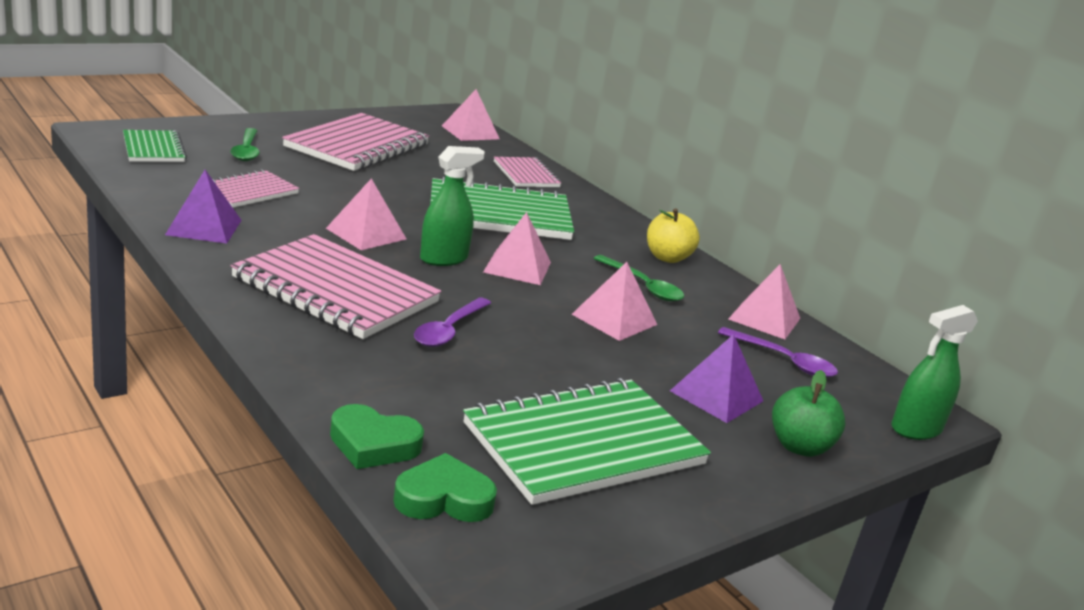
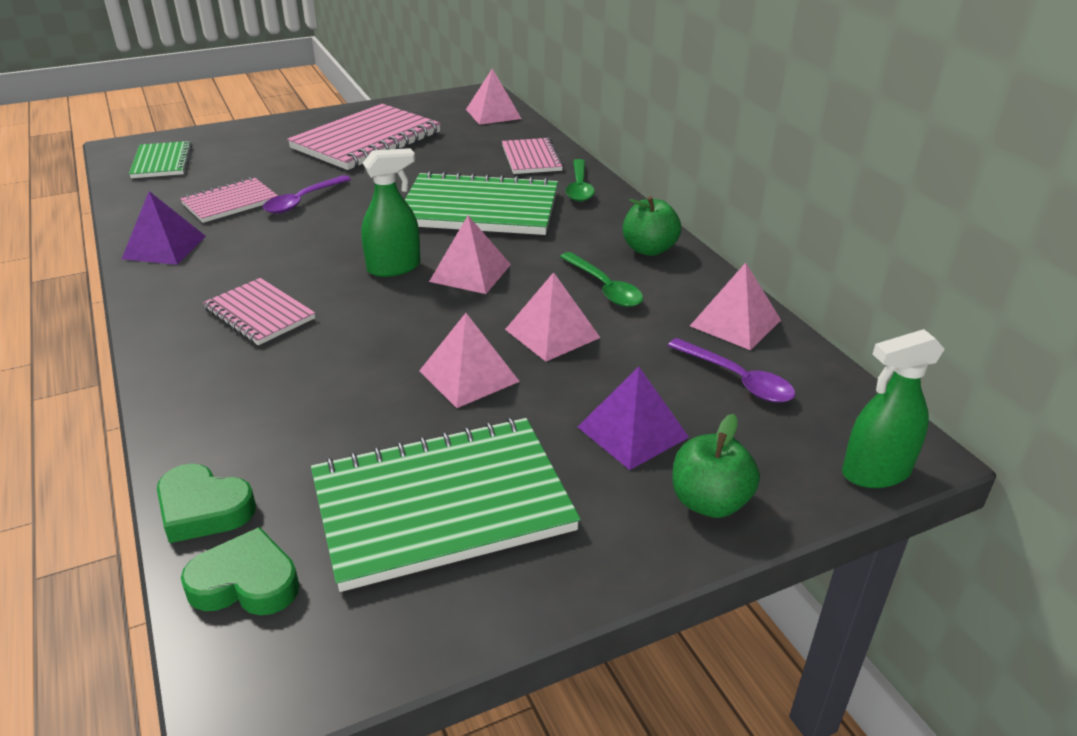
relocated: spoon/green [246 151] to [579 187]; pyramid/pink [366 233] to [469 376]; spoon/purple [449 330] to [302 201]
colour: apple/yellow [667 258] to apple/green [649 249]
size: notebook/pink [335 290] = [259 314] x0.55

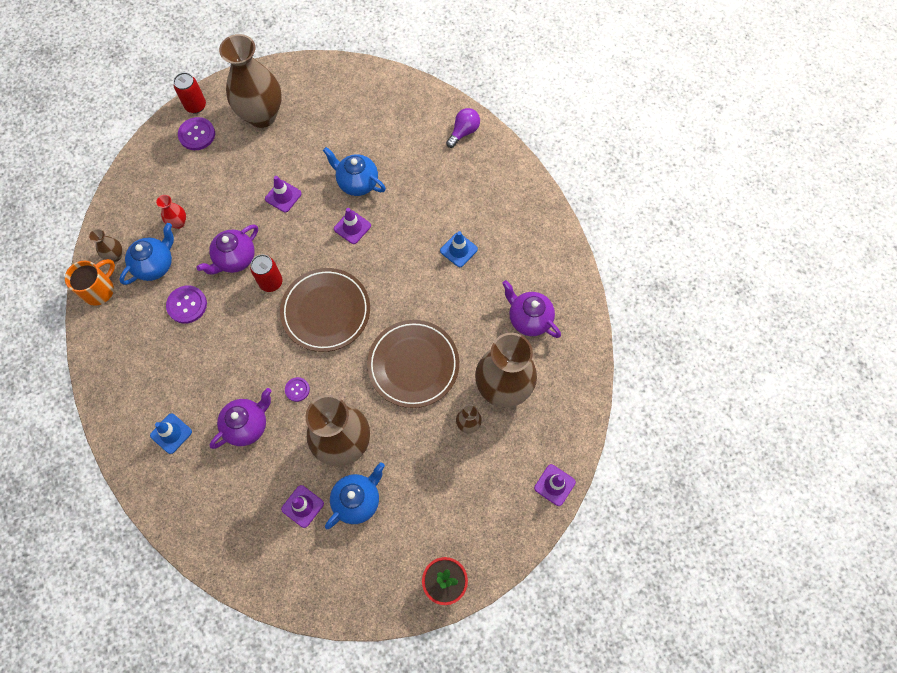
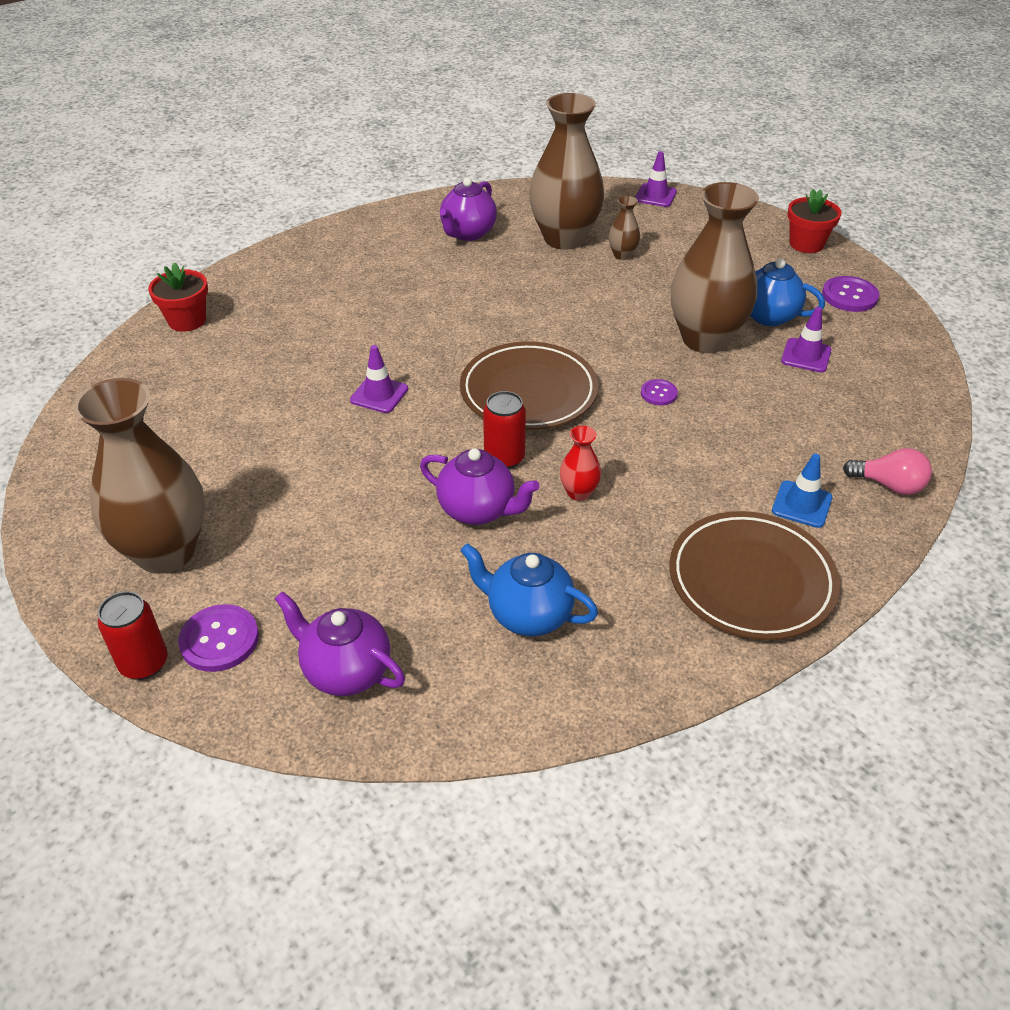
missing: mug/orange [99 290]; vase/brown [115 255]; traffic cone/purple [283 196]; teapot/blue [357 183]; traffic cone/blue [458 250]
appeared: light bulb/pink [889 485]
relocated: vase/red [178 223] to [578 492]; button/purple [187 305] to [849 296]; teapot/purple [247 425] to [346 671]; plate/brown [413 365] to [751 580]
exchanged: light bulb/purple [463 132] to flower pot/red [187 320]

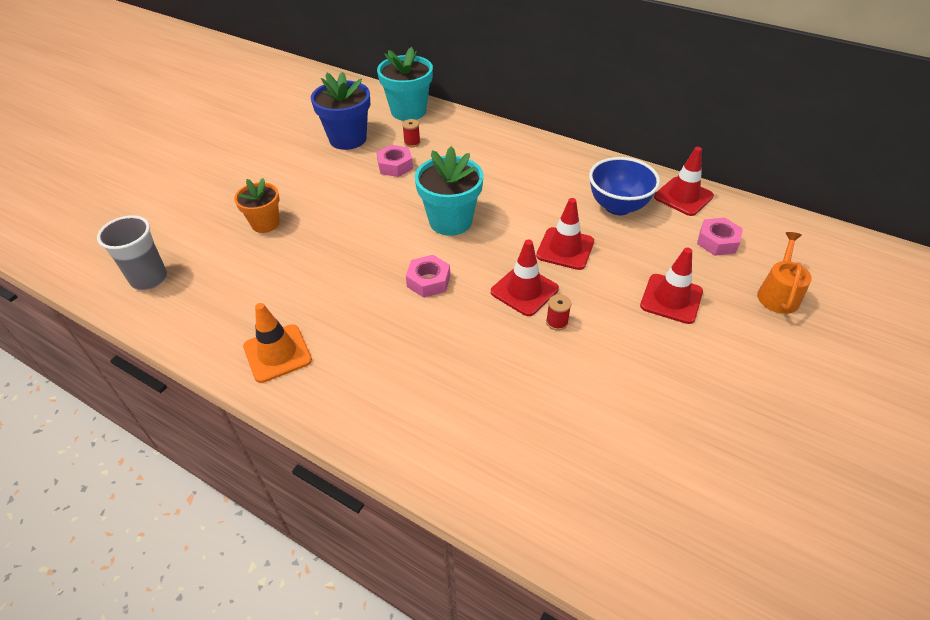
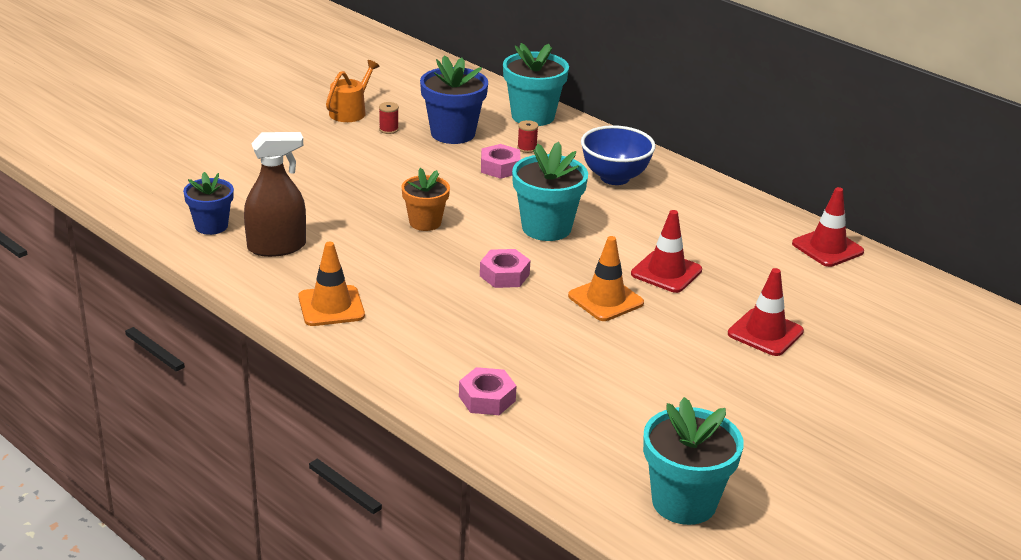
appeared: spray bottle/brown [276 247]; flower pot/turquoise [684 502]
relocated: flower pot/orange [265 223] to [425 222]; spool/red [557 322] to [388 129]; bowl/blue [618 206] to [614 178]; nut/pink [717 241] to [487 398]; watering can/orange [778 294] to [350 112]
exchanged: cup/grey [149 279] to flower pot/blue [211 226]
colour: traffic cone/red [524 290] to traffic cone/orange [605 299]

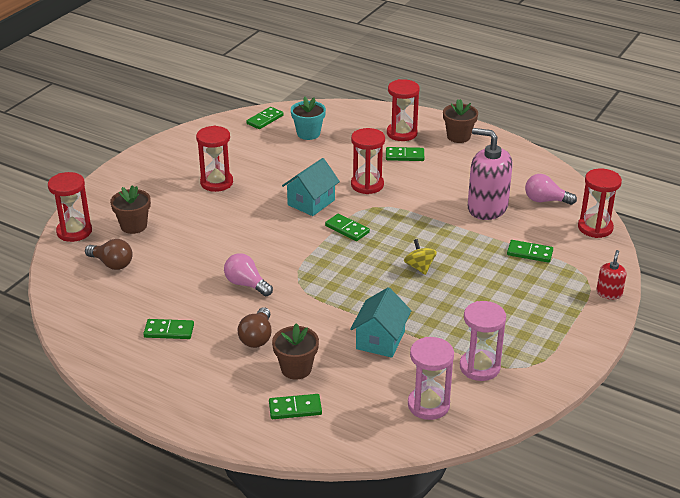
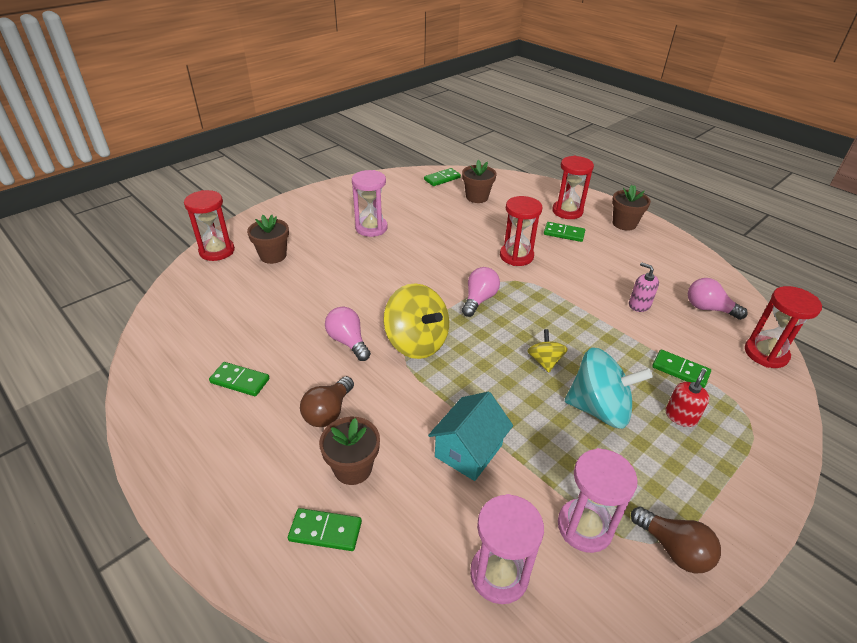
missing: house/turquoise [311 202]
appeared: spinning top/yellow [416 342]; spinning top/turquoise [599 409]
relocated: light bulb/brown [112 264] to [673 549]; soap dispenser/red [609 293] to [680 416]
exchanged: domino/green [347 229] to light bulb/pink [479 300]
colour: hourglass/red [216 183] to hourglass/pink [371 228]; flower pot/turquoise [308 133] to flower pot/brown [477 197]
size: soap dispenser/pink [487 208] = [639 305] x0.48

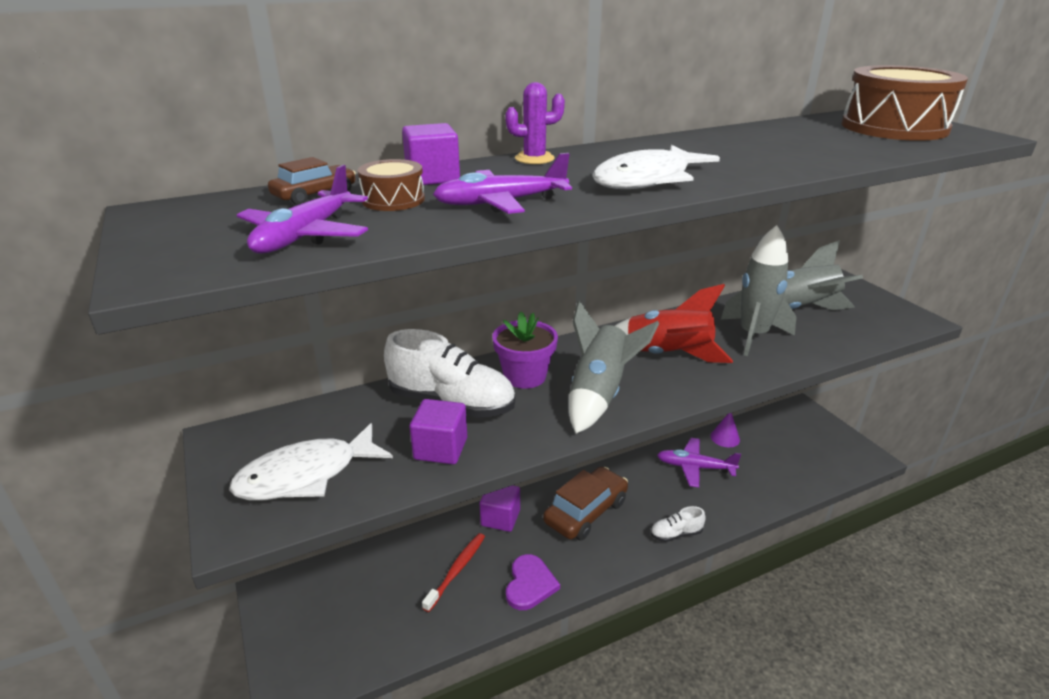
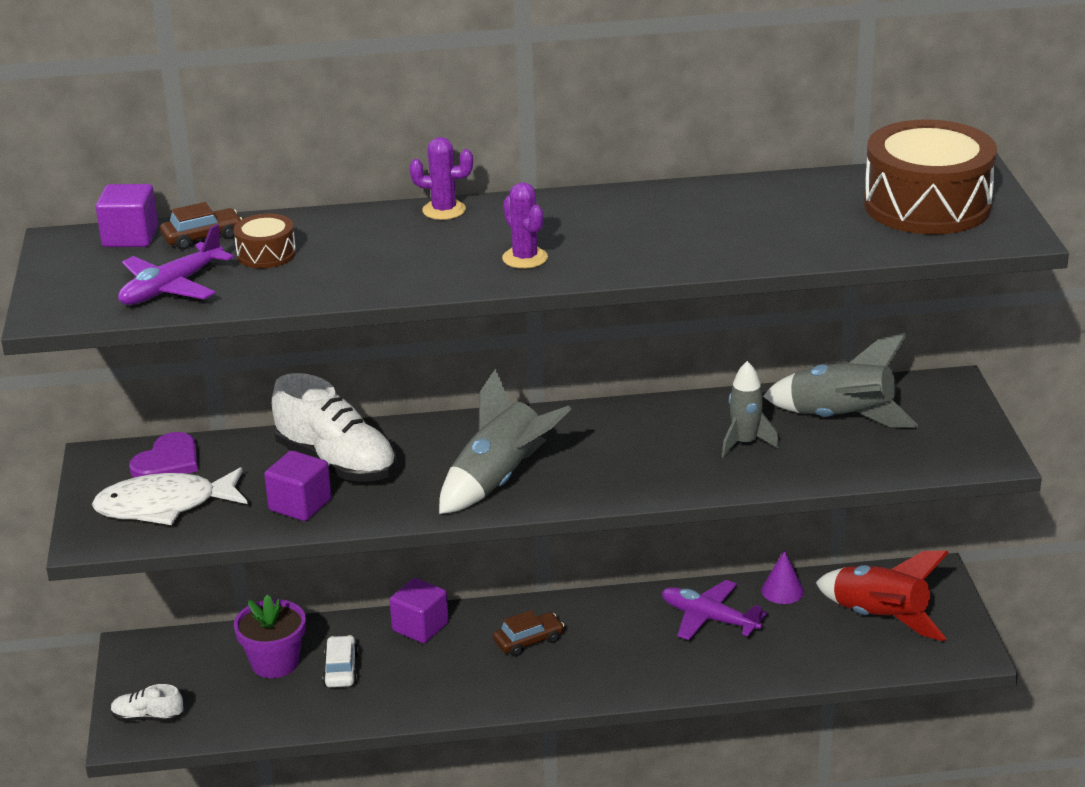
missing: plane/purple [500 203]
relocated: cube/purple [432 178] to [130 237]; flower pot/purple [525 376] to [275 663]; heart/purple [530 584] to [167 461]; rocket/red [668 355] to [880 618]; shoe/white [676 534] to [148 717]
exchanged: toothbrush/red [456 571] to car/white [341 669]; fish/white [647 180] to cactus/purple [525 258]
size: car/brown [586 512] = [528 641] x0.55; rocket/grey [753 335] = [745 443] x0.63

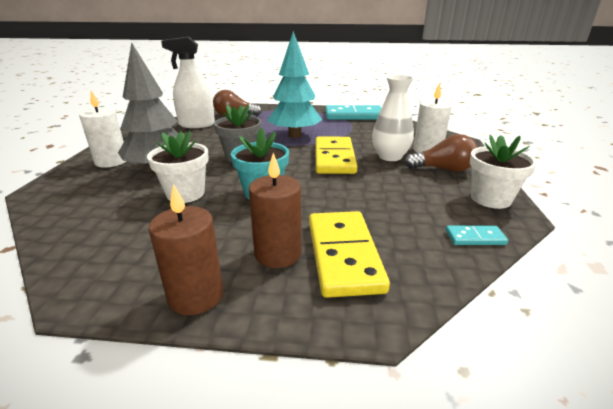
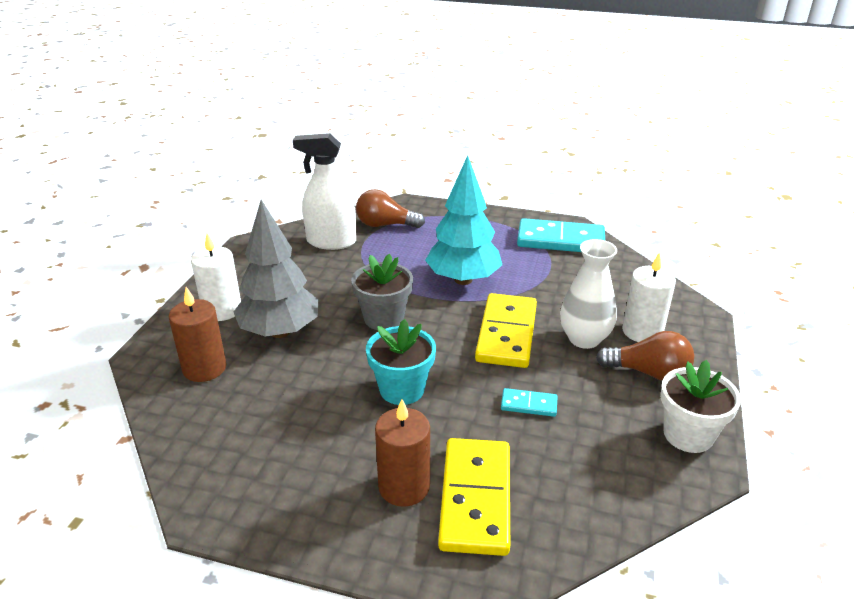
missing: flower pot/white [185 194]
relocated: candle/brown [196 295] to [204 368]; domino/turquoise [475 238] to [529 405]

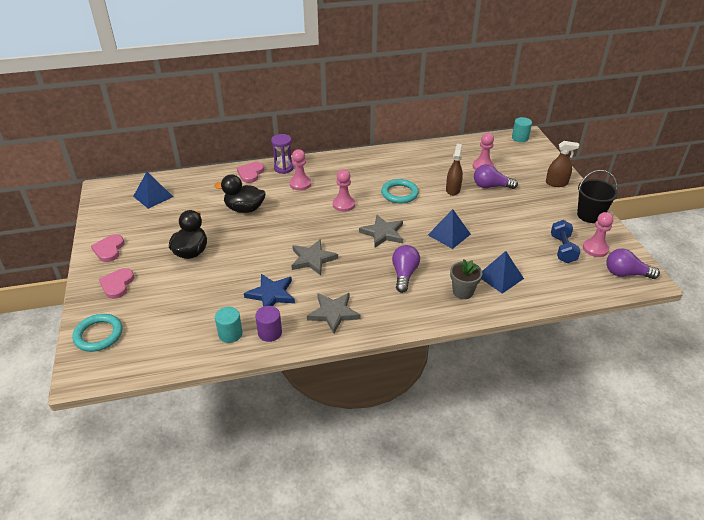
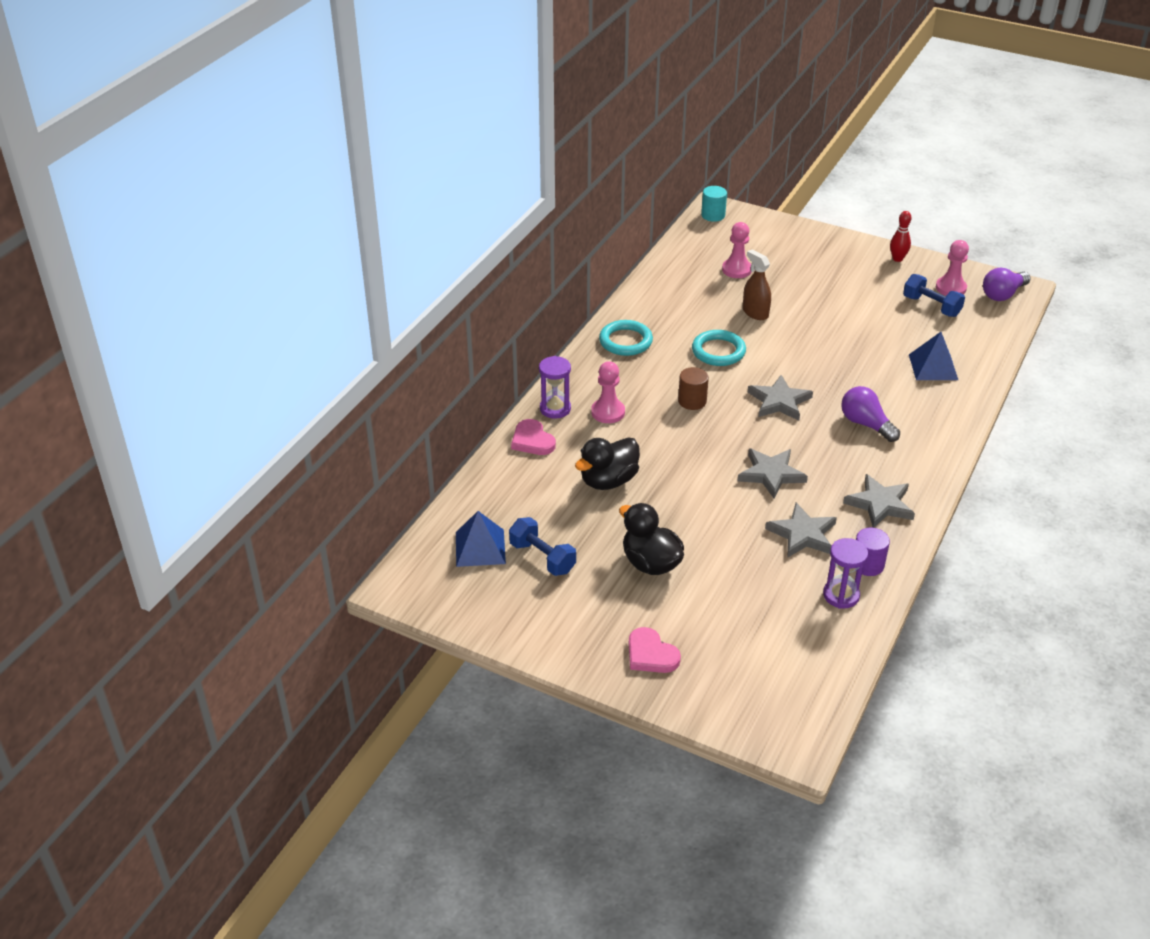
missing: heart/pink [109 249]; pyramid/blue [449 234]; flower pot/grey [463 292]; light bulb/purple [491 186]; spray bottle/brown [556 183]
appeared: dumbbell/blue [542 558]
relocated: ring/turquoise [98 335] to [625 341]
exchanged: cylinder/turquoise [230 334] to hourglass/purple [841 595]; pawn/pink [343 204] to cylinder/brown [692 401]; bucket/black [590 215] to bowling pin/red [897 259]
colour: star/blue [271 294] to star/grey [803 534]

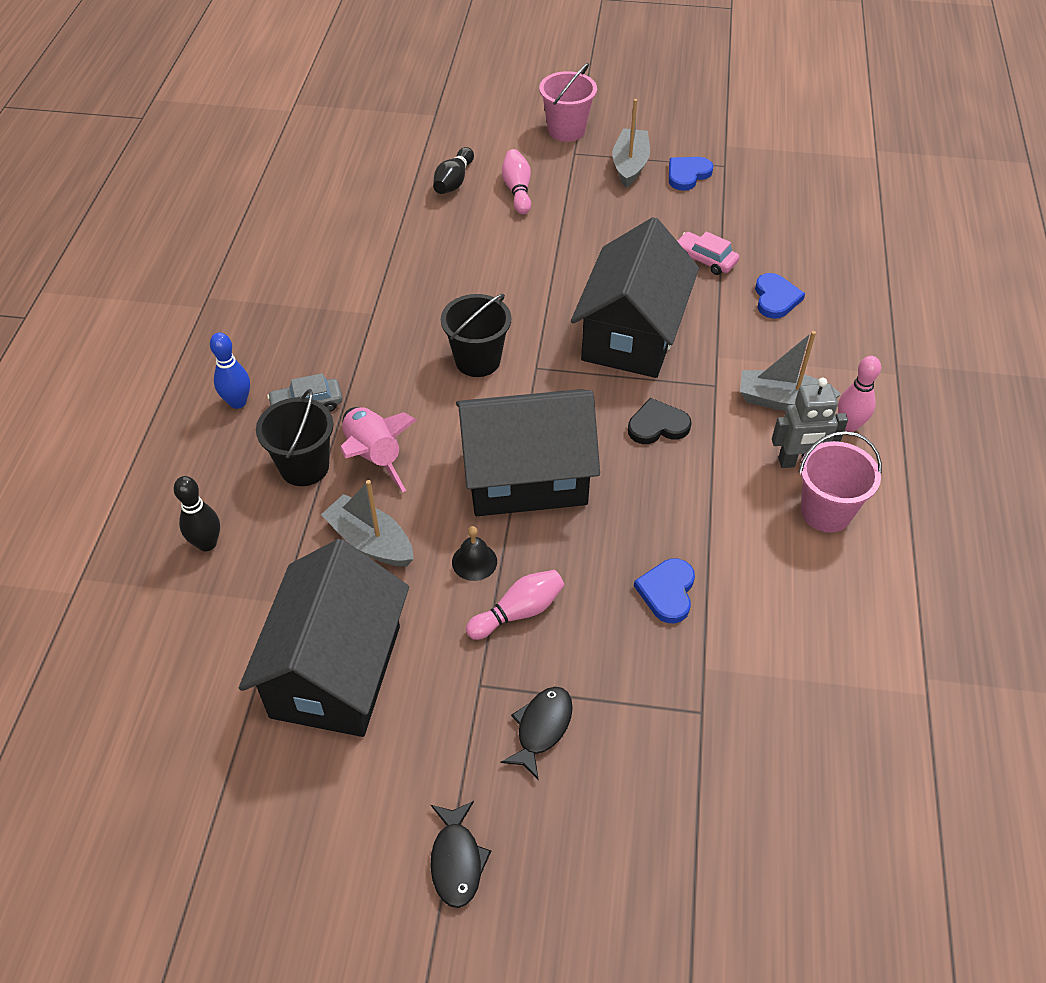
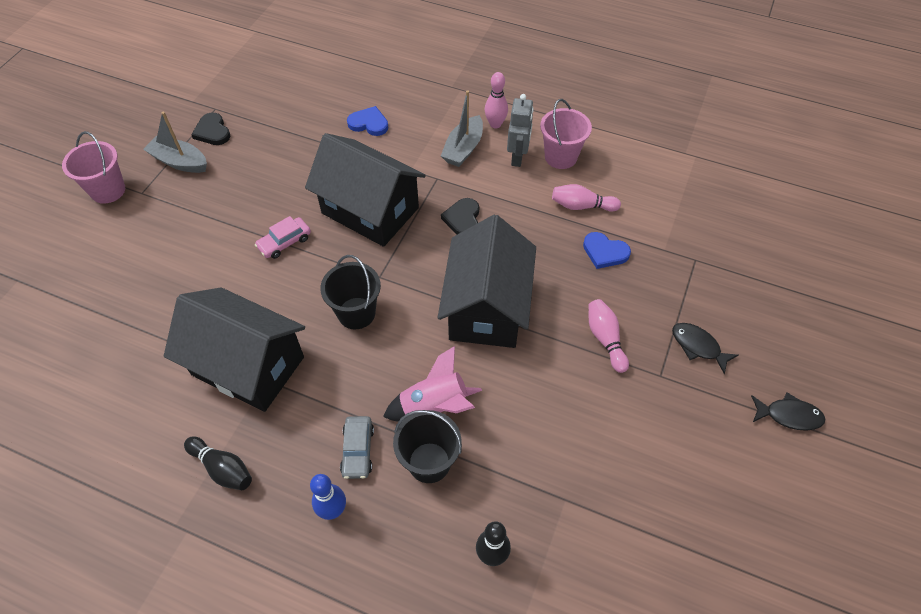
missing: boat/grey [370 541]; bell/black [474 561]
relocated: house/black [336 671] to [248 366]; bowling pin/black [454 181] to [222 468]; bowling pin/pink [517 190] to [582 206]; car/pink [705 259] to [284 242]
colour: heart/blue [687 174] to heart/black [212 131]

